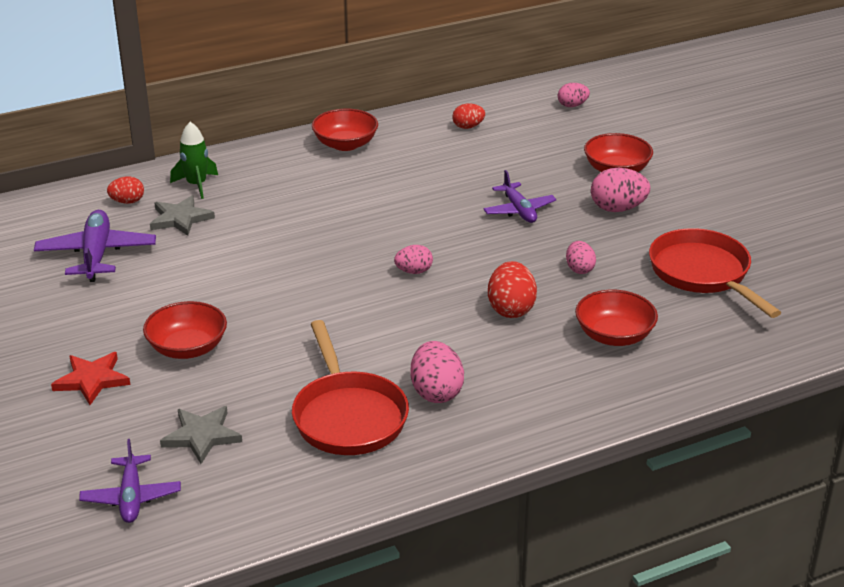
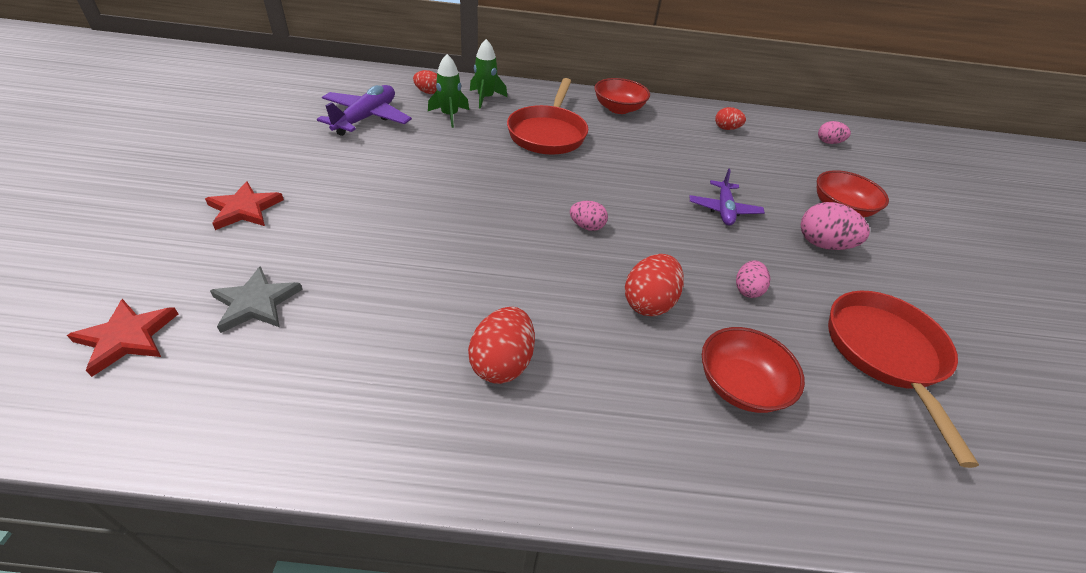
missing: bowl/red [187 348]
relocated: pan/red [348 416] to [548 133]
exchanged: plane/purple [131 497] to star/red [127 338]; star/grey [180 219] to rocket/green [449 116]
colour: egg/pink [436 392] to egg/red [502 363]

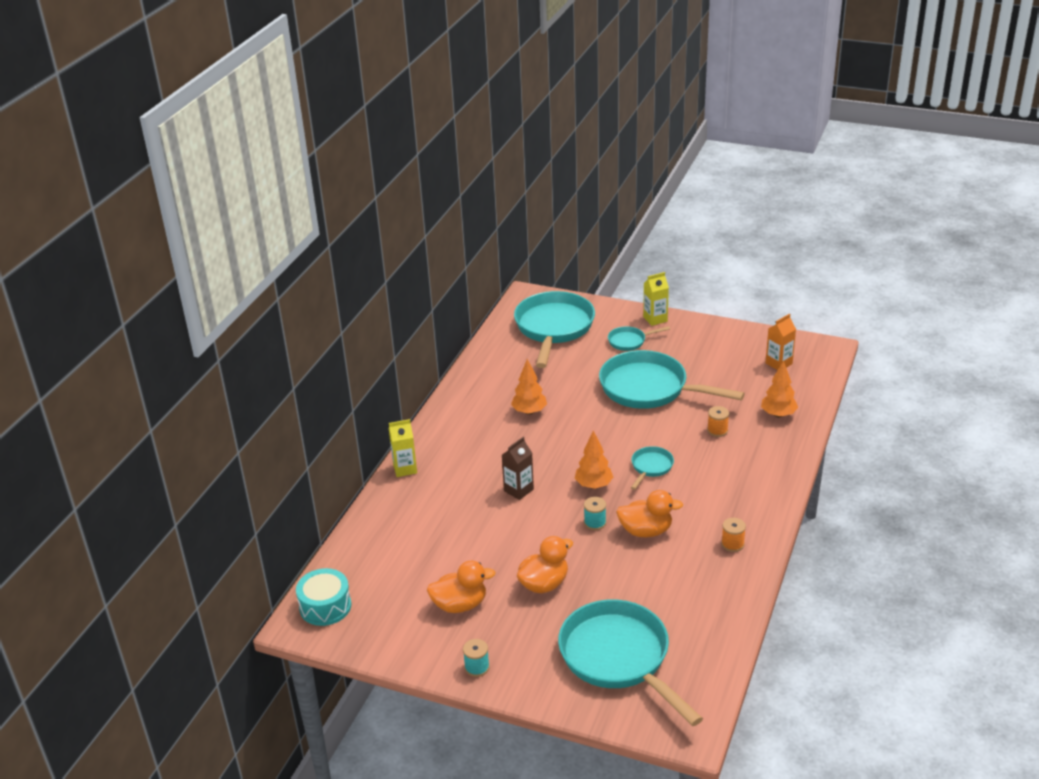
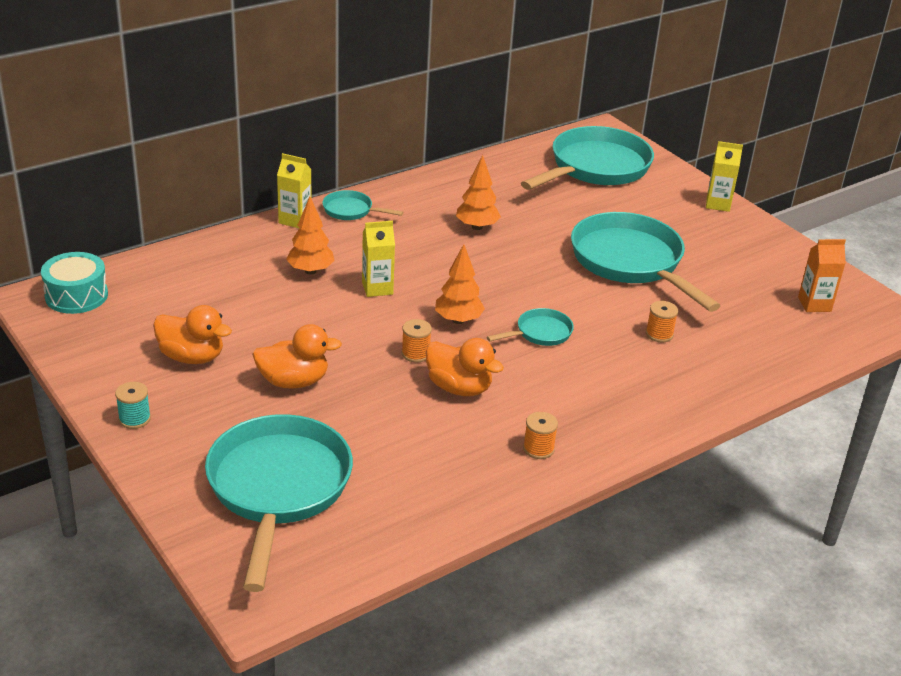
relocated: pan/turquoise [629 341] to [351 210]; tree/orange [778 414] to [310 271]
colour: carton/brown [518 490] to carton/yellow [377 288]; spool/turquoise [595 523] to spool/orange [415 354]

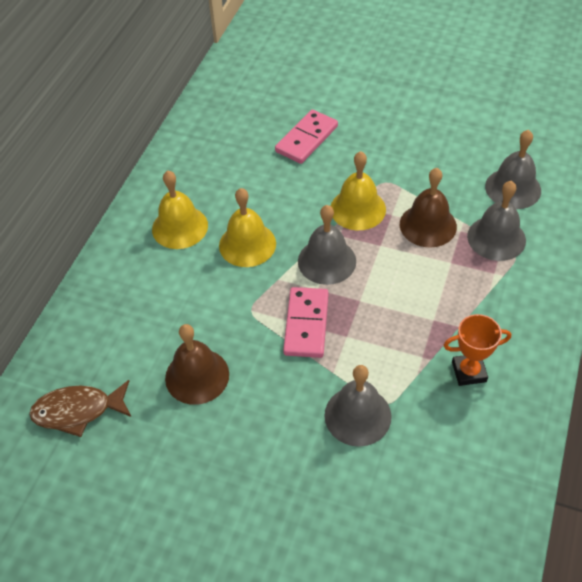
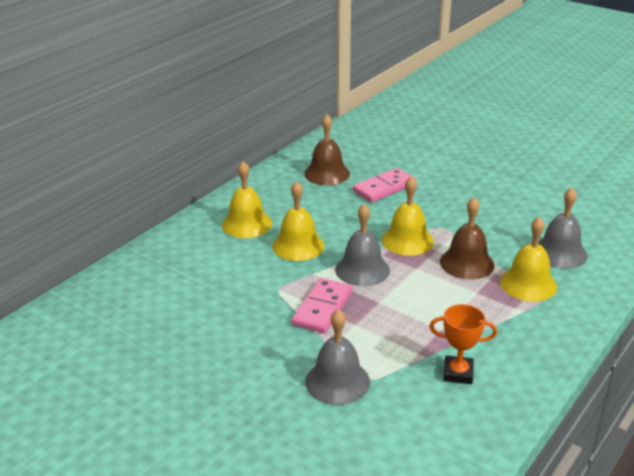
missing: fish/brown [78 411]
relocated: bell/brown [197 376] to [327 173]
colour: bell/grey [496 238] to bell/yellow [528 284]

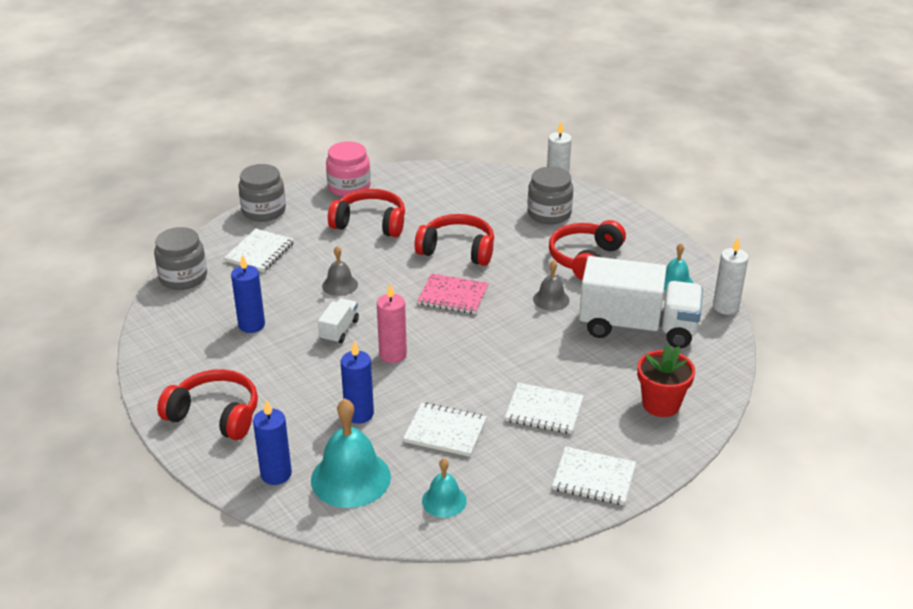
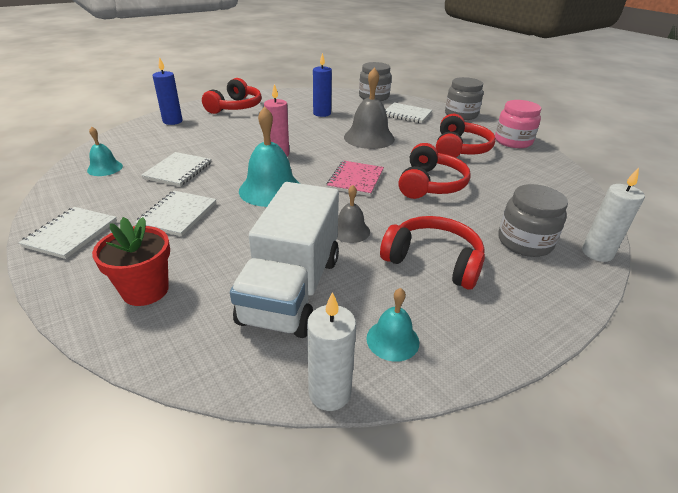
missing: truck/white [339 330]; candle/blue [359 414]
relocated: bell/turquoise [350 478] to [270 190]
size: bell/grey [340 285] = [369 138] x1.83

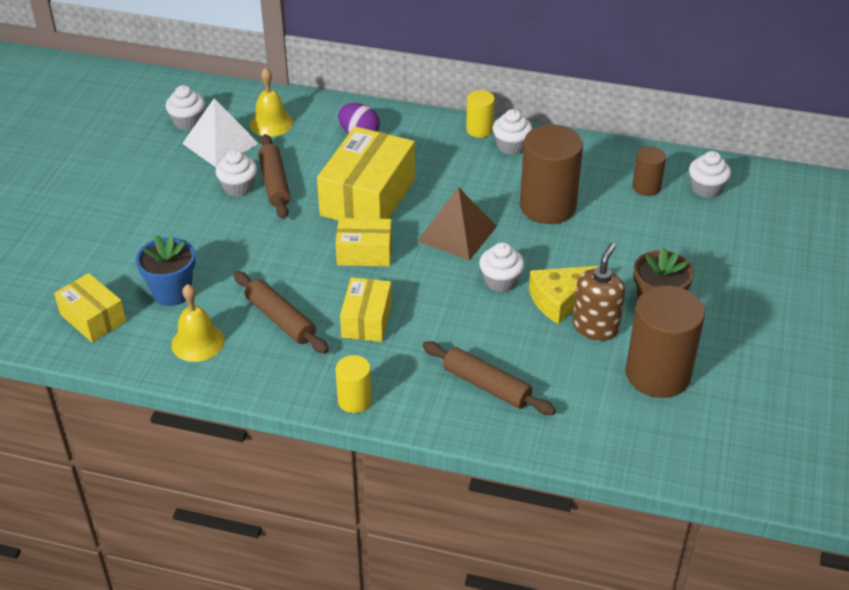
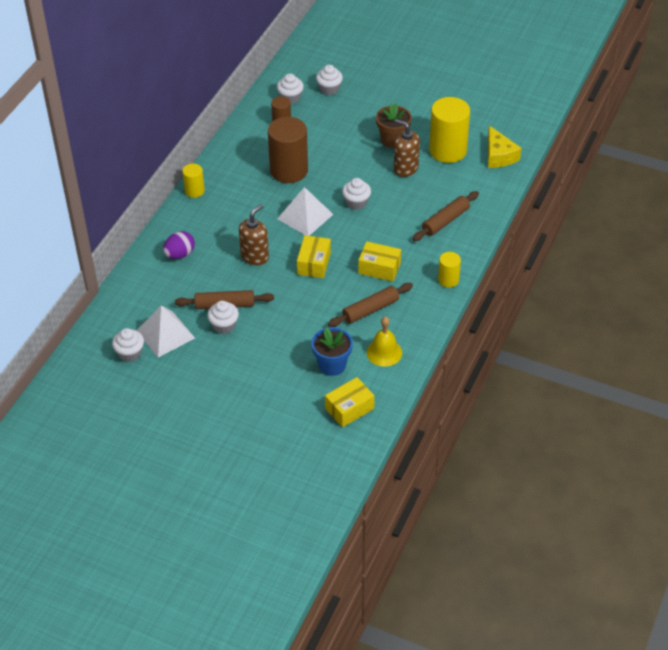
missing: bell/yellow [271 123]
relocated: cupcake/white [511 146] to [329 89]; cheese/yellow [560 300] to [499 155]
exchanged: box/yellow [368 197] to soap dispenser/brown [255 256]
colour: pyramid/brown [457 233] to pyramid/white [305 216]; cylinder/brown [657 374] to cylinder/yellow [448 150]

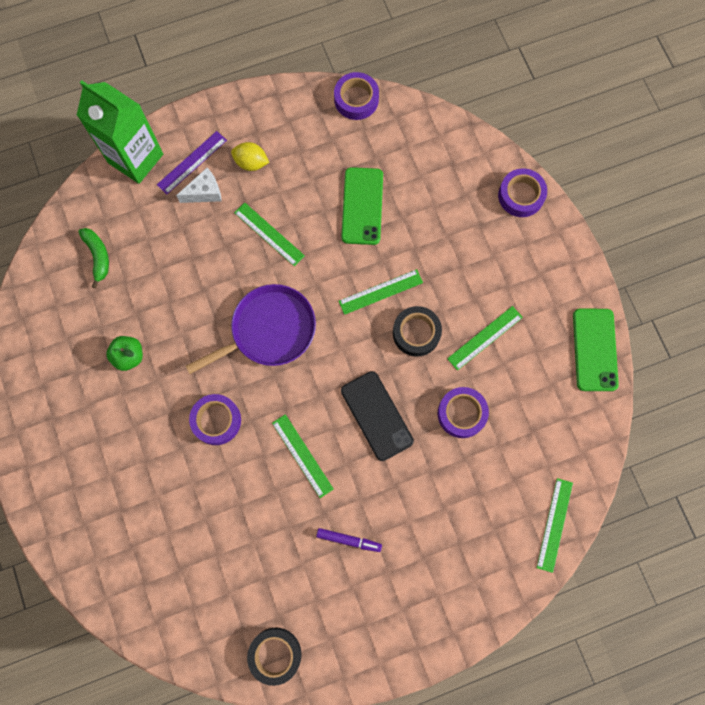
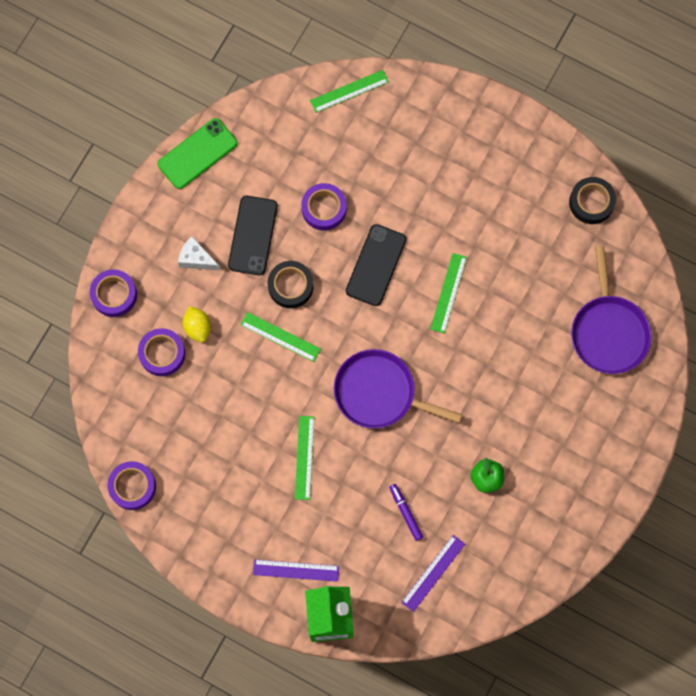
missing: phone/green [362 206]
appeared: pan/purple [608 332]
relocated: cheese/white [205 192] to [196 259]; tape/purple [216 420] to [162 353]; lemon/yellow [251 163] to [197 327]; marker/purple [349 540] to [405 513]
exchanged: banana/green [98 256] to ruler/purple [433 573]; ruler/green [485 338] to phone/black [253 235]

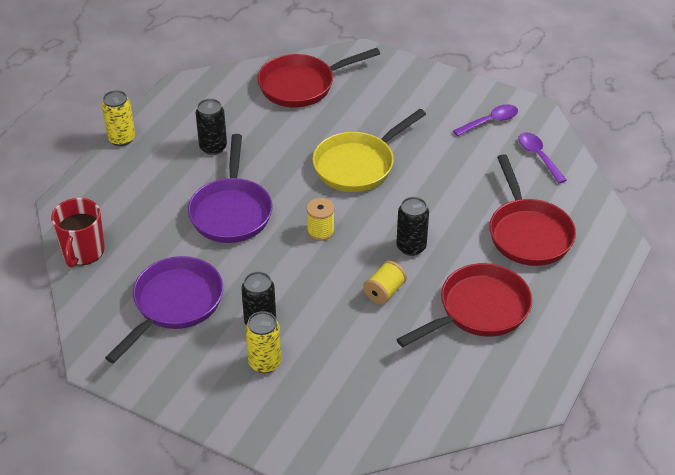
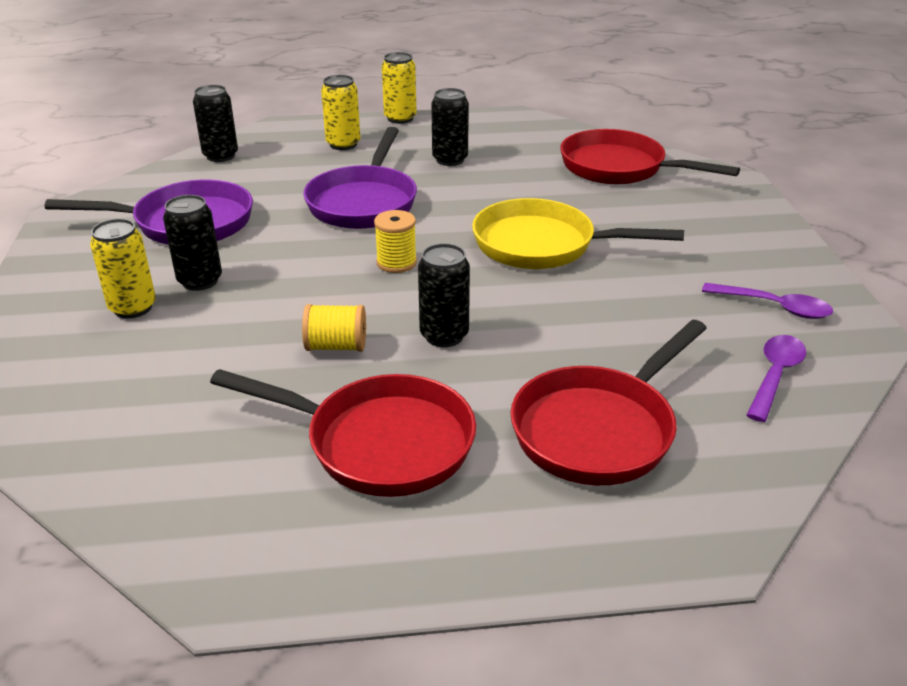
appeared: can/yellow [343 144]
exchanged: mug/red [83 252] to can/black [220 156]
spun: pan/purple [231 212] = [364 202] 45 degrees counterclockwise

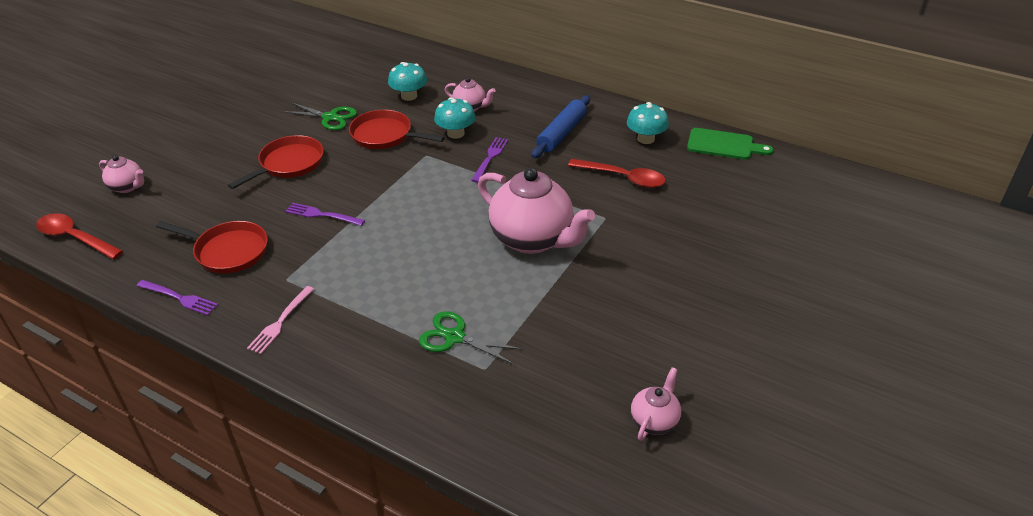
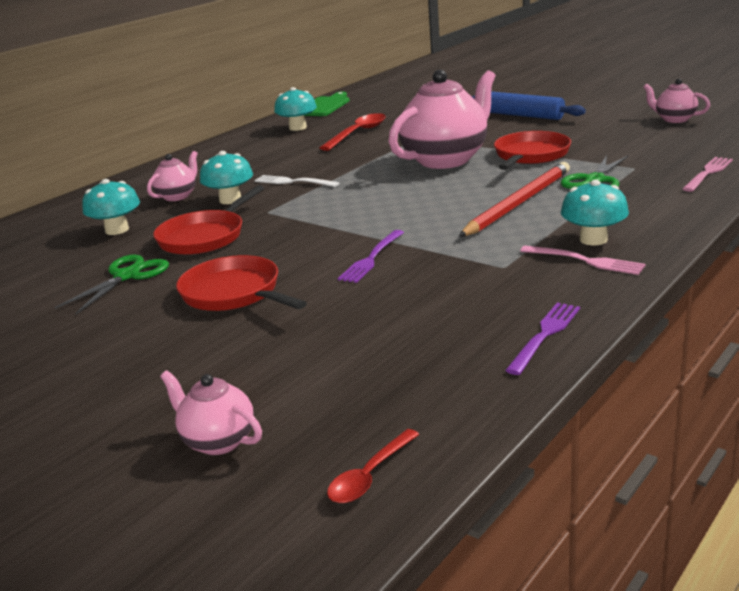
appeared: pencil/red [519 203]; mushroom/turquoise [593 239]; fork/pink [708 173]
relocated: pan/red [228 251] to [530 155]; rolling pin/blue [561 133] to [524 116]
colour: fork/purple [490 158] to fork/white [293 182]
spun: teapot/pink [127 187] = [218 441] 90 degrees counterclockwise
size: spoon/red [75 238] = [370 476] x0.60

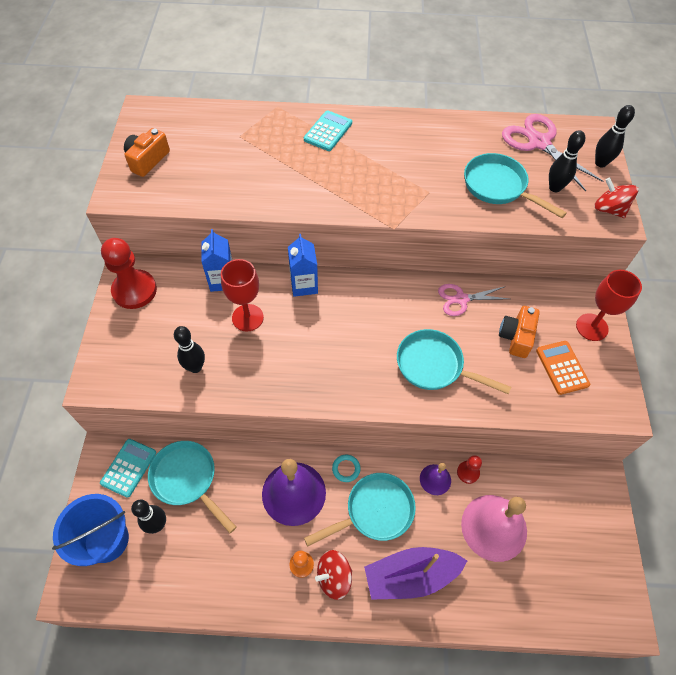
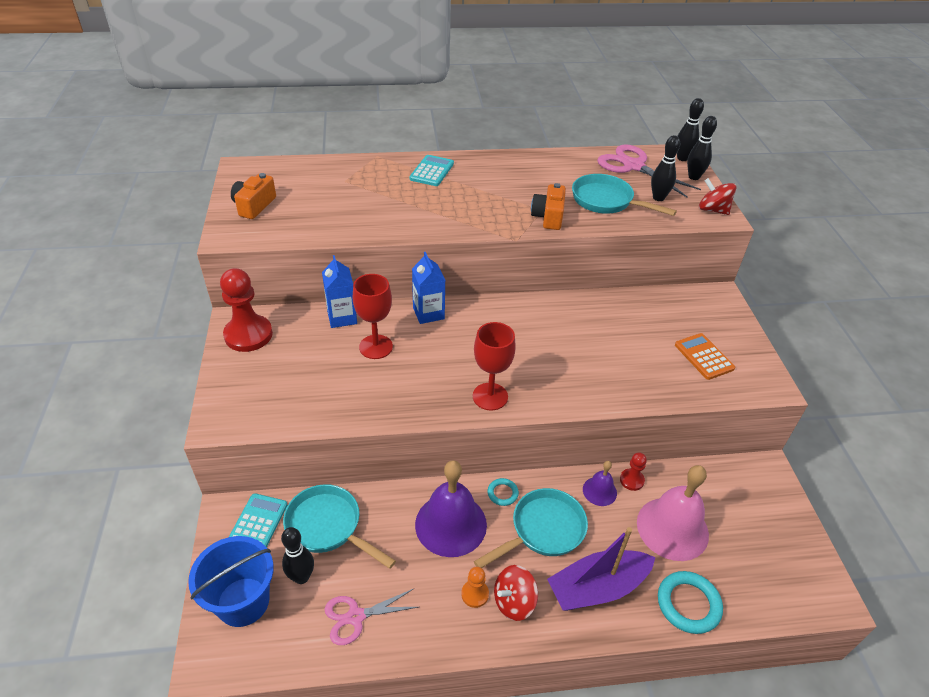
missing: pan/turquoise [434 366]
appeared: ring/turquoise [688 604]
relocated: bowling pin/black [195 367] to [682 158]; scissors/pink [461 299] to [356 617]; camera/orange [516 337] to [548 217]; goblet/red [592 327] to [490 396]

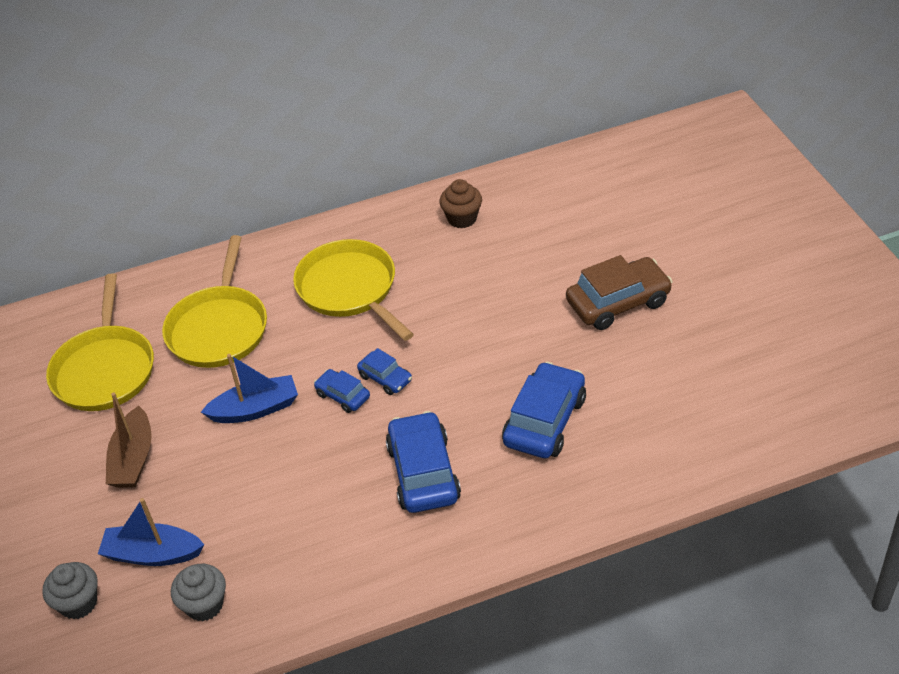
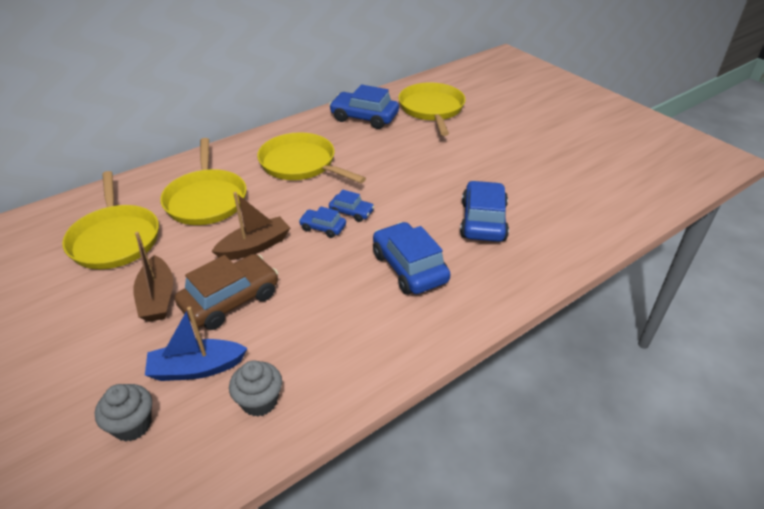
appeared: pan/yellow [431 109]
relocated: car/brown [618 302] to [230 300]
exchanged: cupcake/brown [462 218] to car/blue [364 117]
colour: boat/blue [255 409] to boat/brown [255 246]

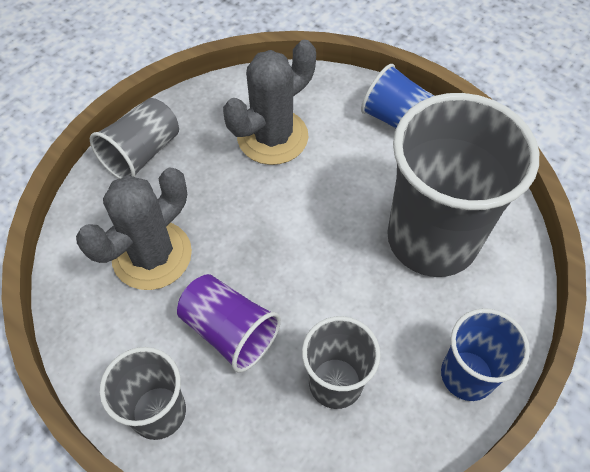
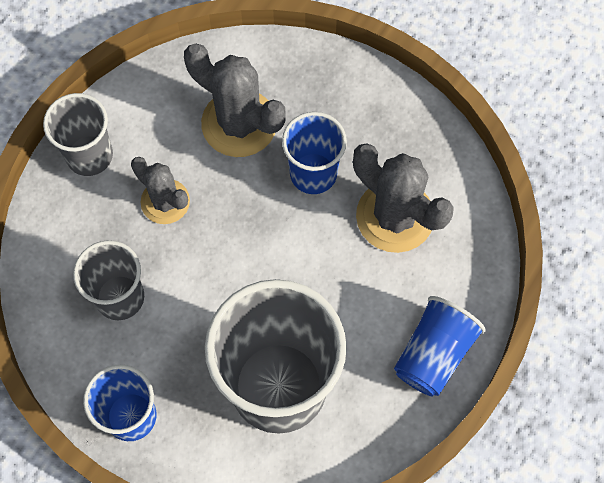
missing: cup/grey [142 153]
appeared: cup/blue [313 173]
exchanged: cup/purple [229 331] to cactus/grey [165 202]

